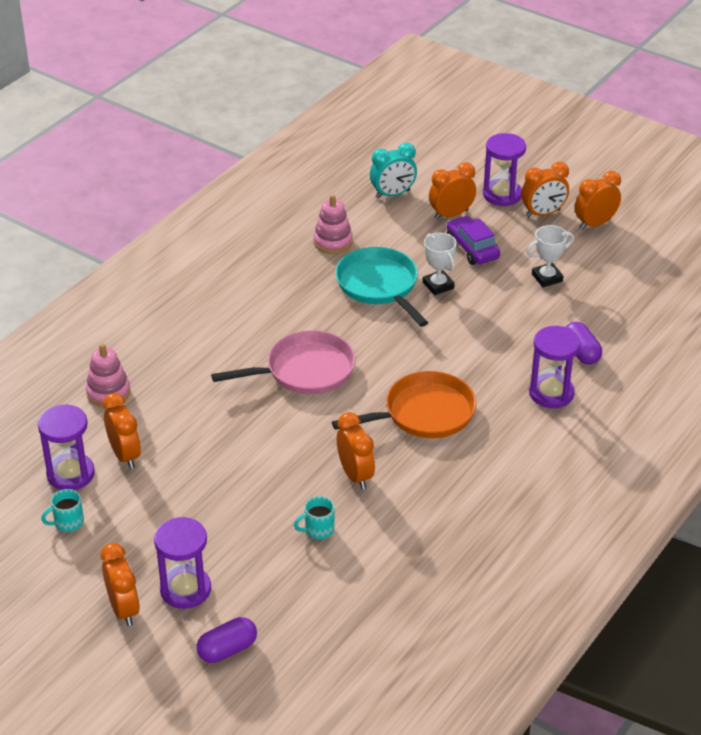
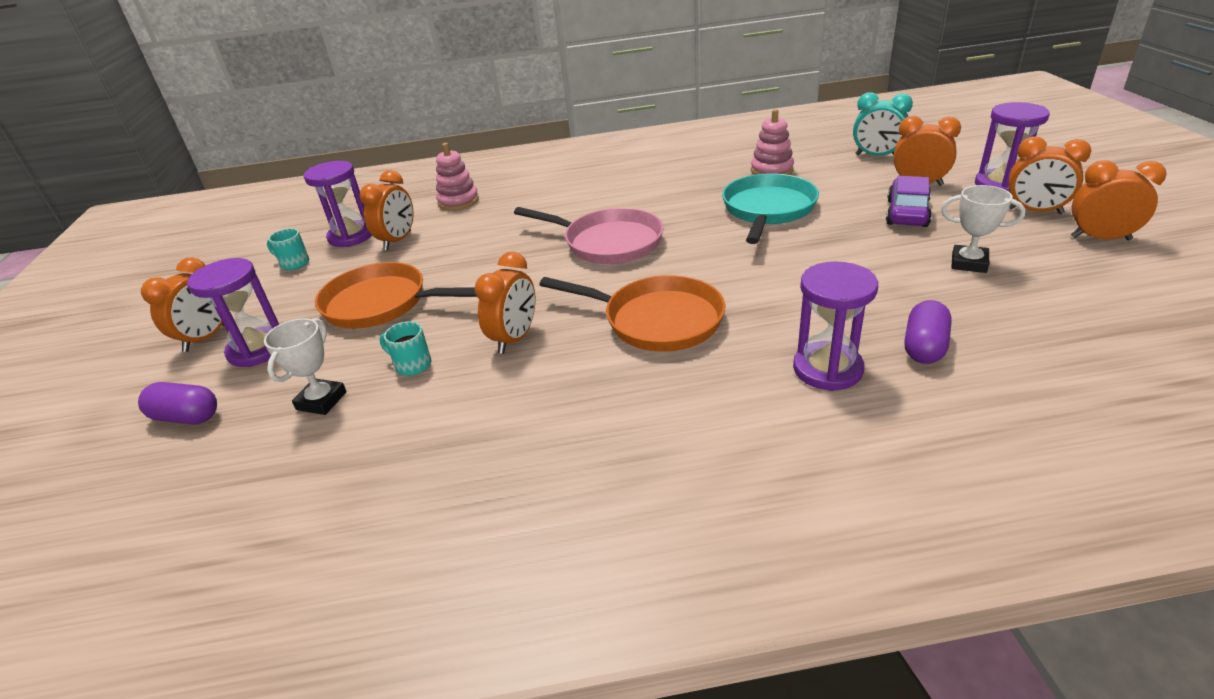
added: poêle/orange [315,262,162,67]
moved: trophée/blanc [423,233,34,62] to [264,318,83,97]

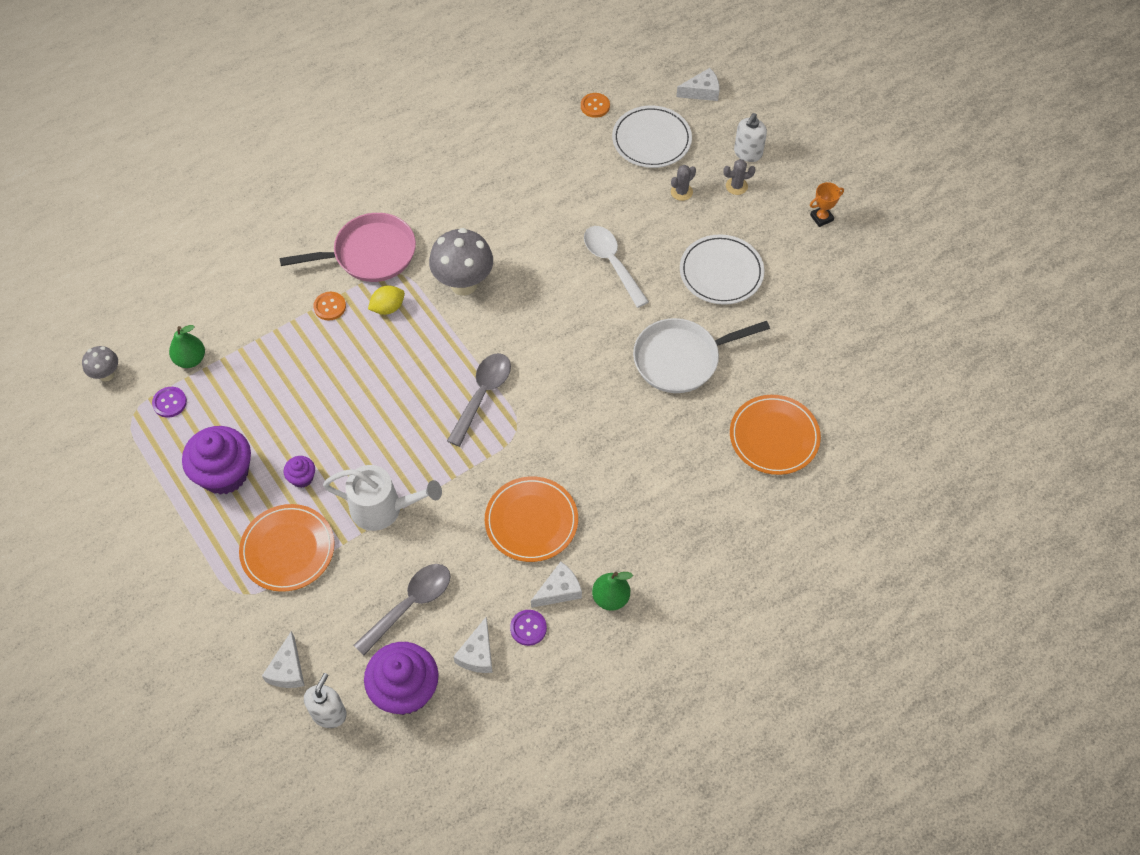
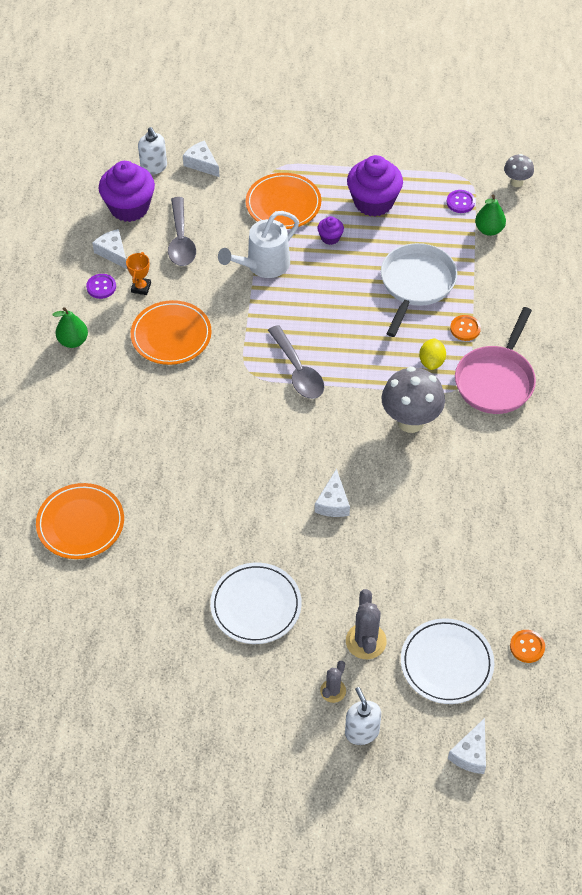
removed: cuillère/blanc [584,226,65,82]
moved: fromage/blanc [531,562,51,46] to [315,469,35,48]; poêle/blanc [633,318,137,75] to [381,243,76,94]; trophée/orange [810,182,34,45] to [126,252,25,43]
resized: cactus/gris [671,165,25,36] = [346,589,41,70] x1.61

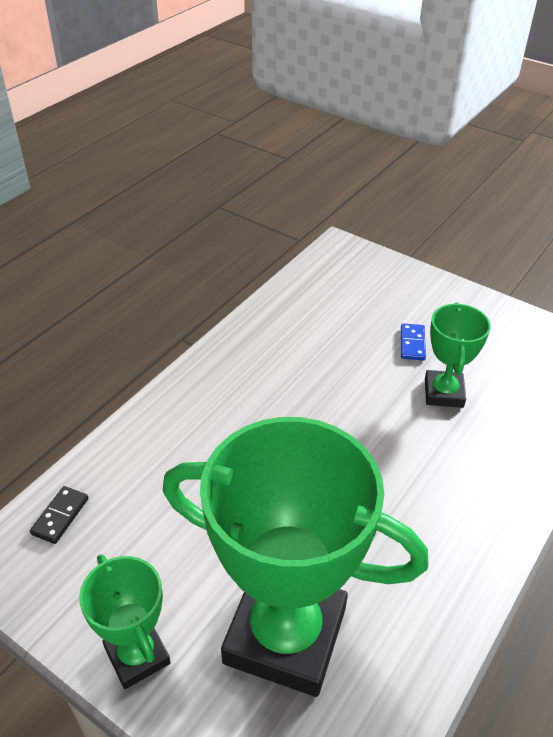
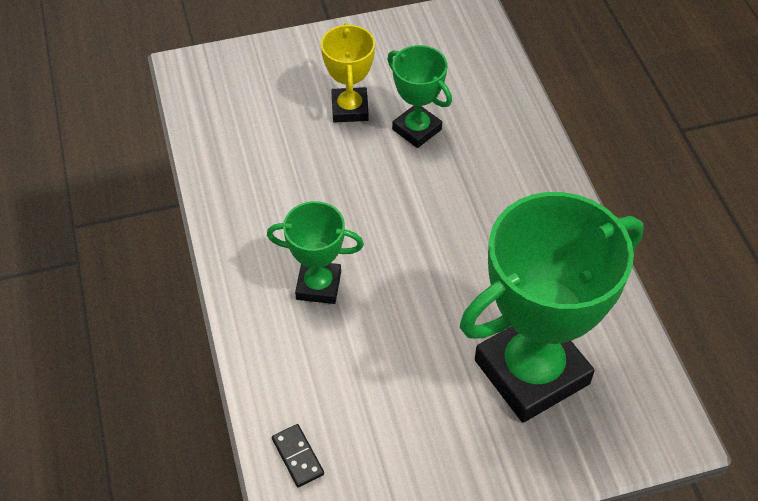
moved: trophée/vert [79,554,92,135] to [267,201,97,103]
replaced: domino/bleu [401,323,25,38] to trophée/jaune [321,23,54,100]

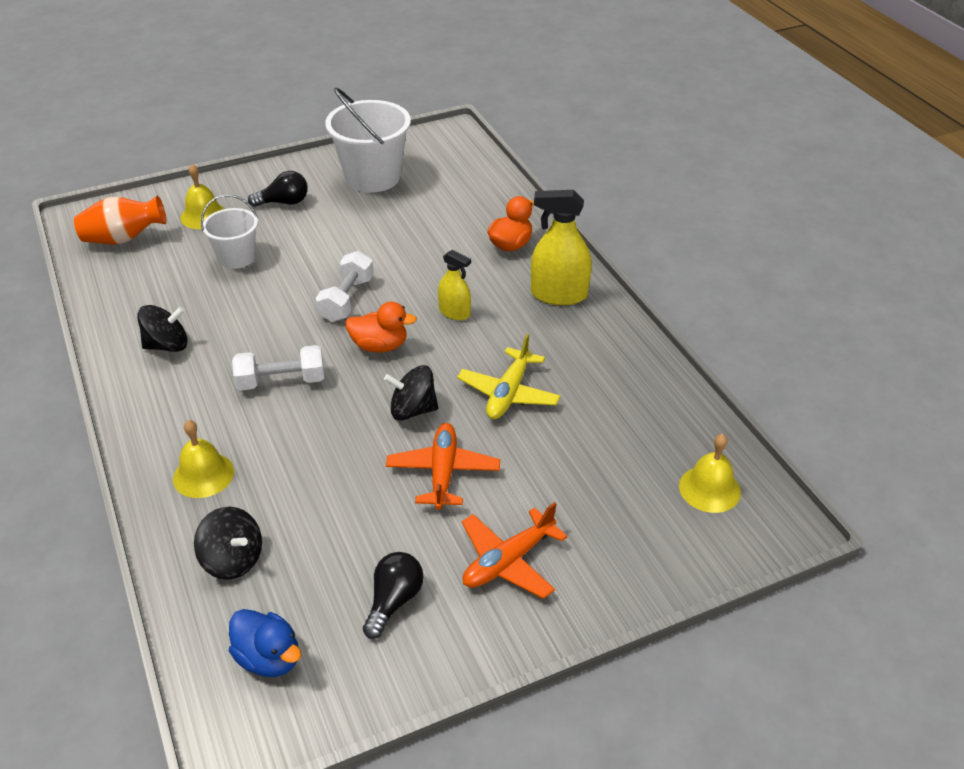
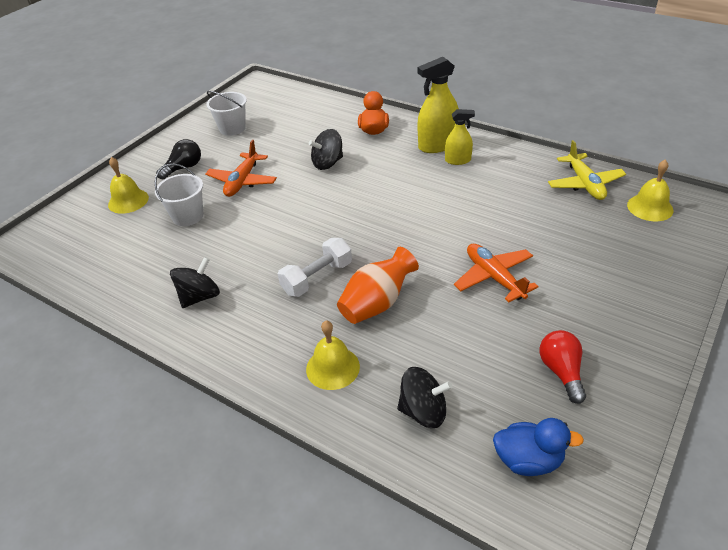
removed: haltère/blanc [316,251,58,71]; canard/orange [345,302,72,50]
moved: vase/orange [74,196,93,48] to [337,247,82,77]; toupie/noir [384,365,55,56] to [309,129,34,41]; vaporisateur/jaune [438,250,33,70] to [445,109,30,56]; avion/jaune [457,334,104,85] to [548,140,78,60]; avion/orange [462,502,106,97] to [205,140,72,57]
recoloured: ampoule/noir [363,552,61,87] to ampoule/rouge [540,330,46,74]
resized: seau/blanc [325,87,86,106] = [206,91,41,45] x0.59

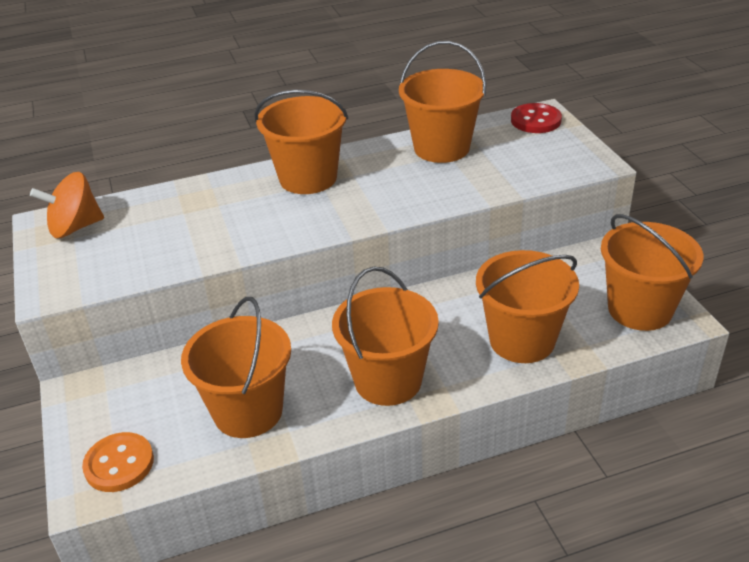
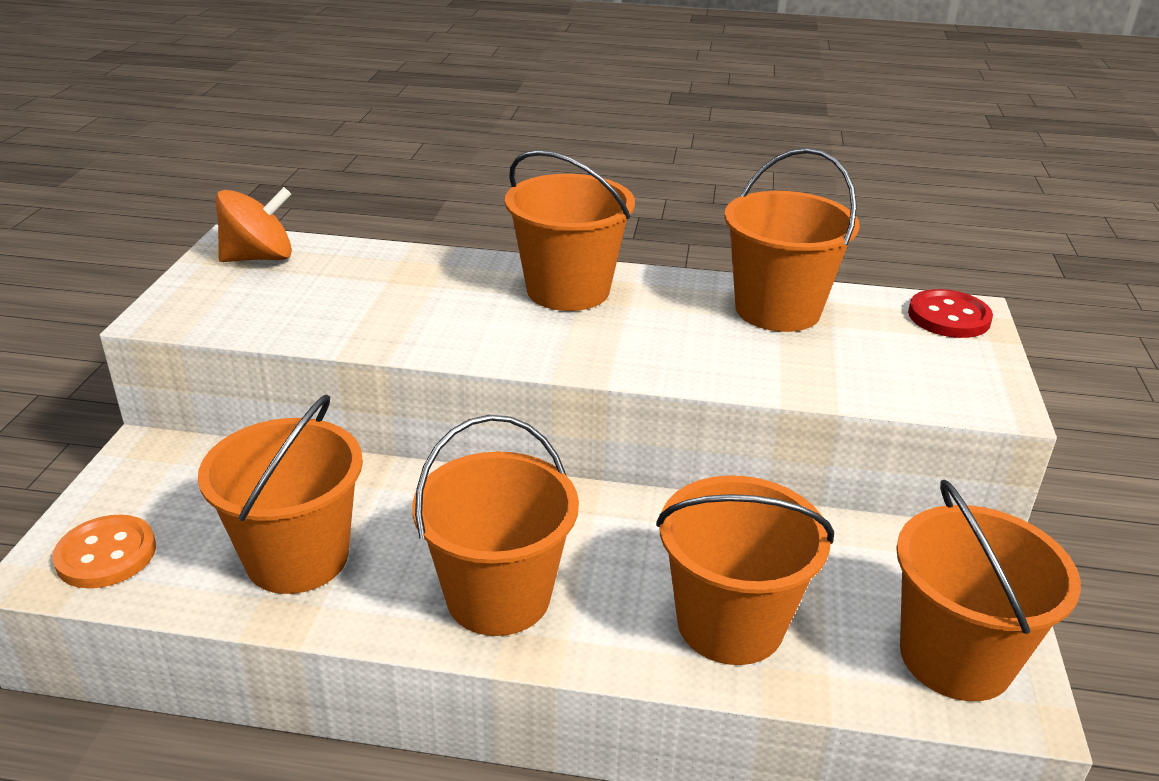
turned: toupie/orange [30,172,74,66] = [216,187,76,75] 150 degrees clockwise

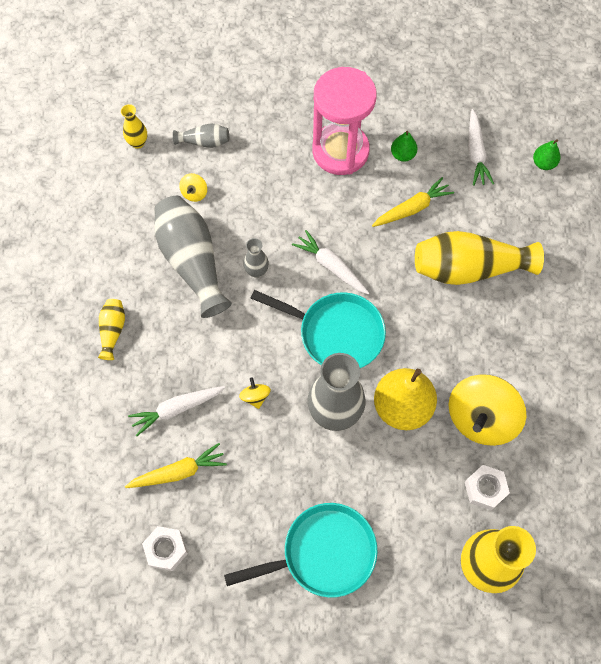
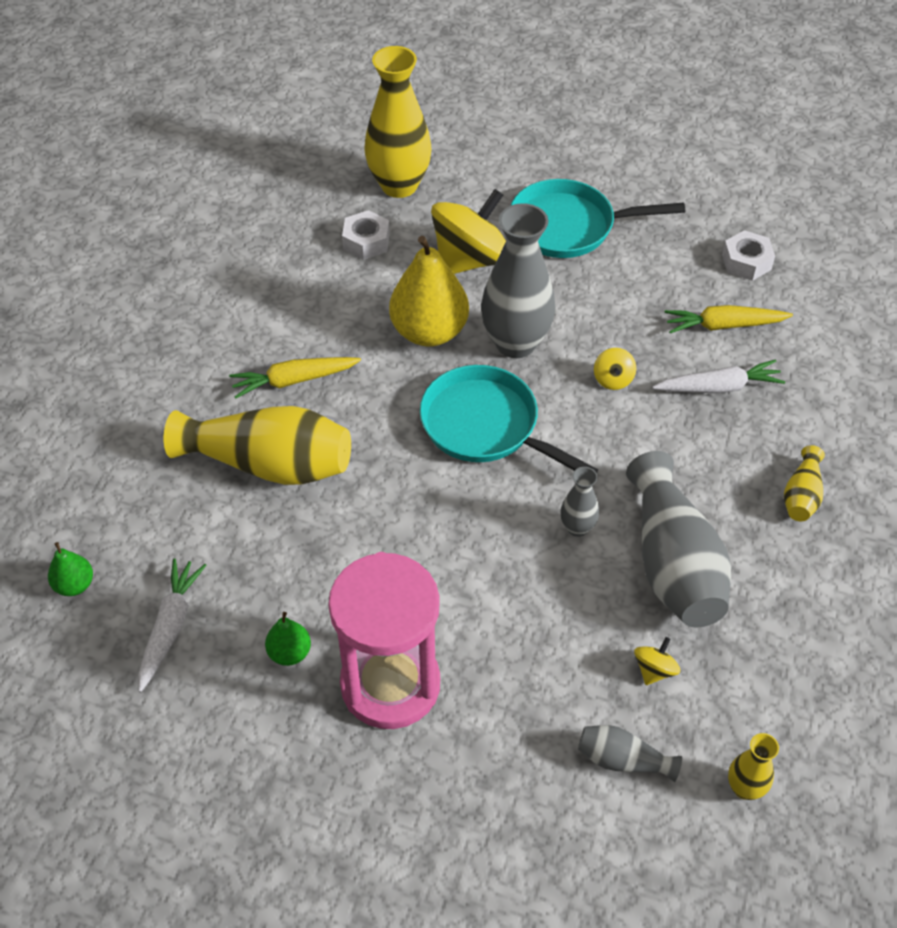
removed: carotte/blanc [292,230,77,65]
moved: carotte/jaune [372,177,82,50] to [229,357,132,41]; toupie/jaune [449,374,78,72] to [431,189,75,85]

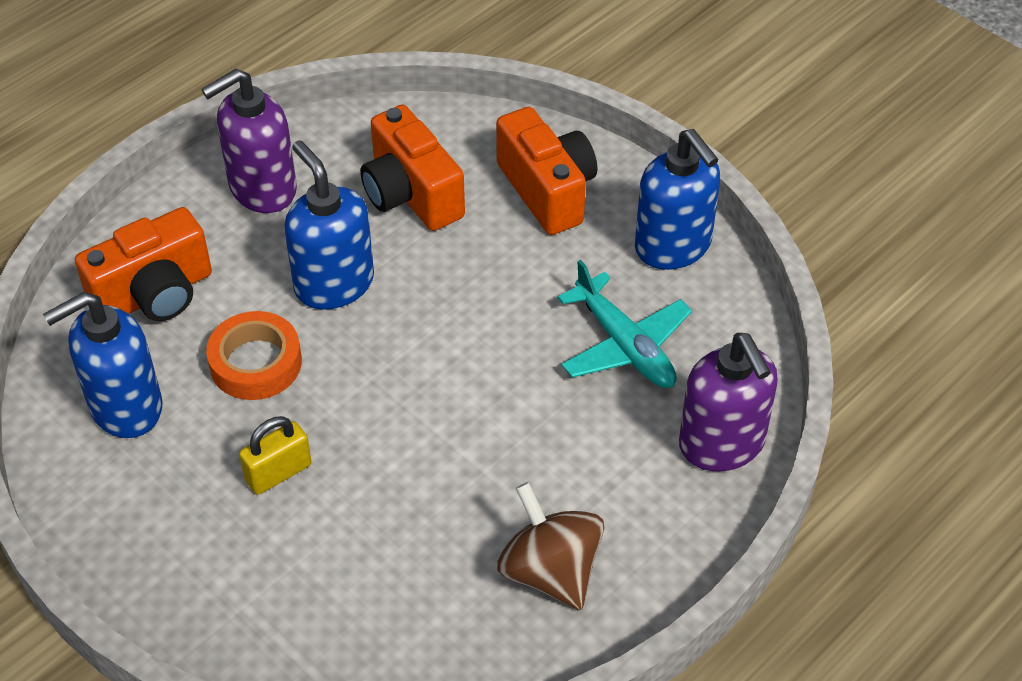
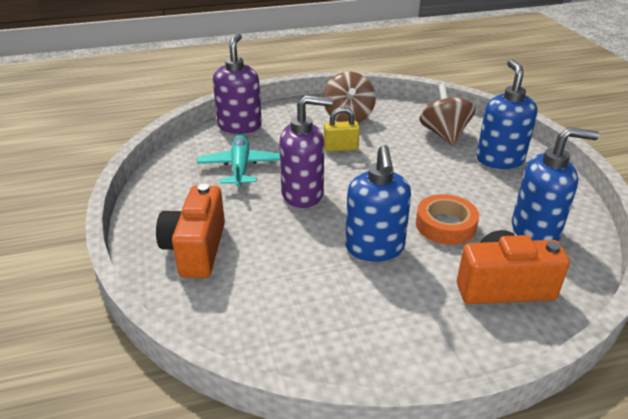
removed: appareil photo/orange [360,105,105,126]
added: toupie/marron [419,84,57,62]
moved: distributeur de savon/violet [201,69,96,144] to [279,95,54,113]; cadenas/jaune [239,416,73,79] to [324,107,36,45]; distributeur de savon/bleu [635,129,85,141] to [476,59,62,110]

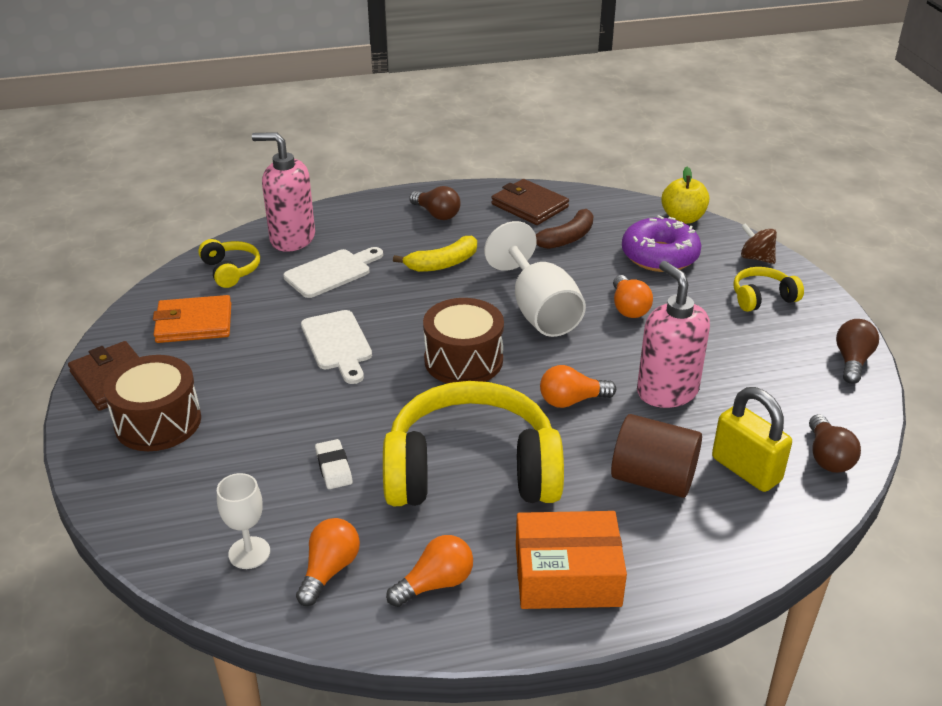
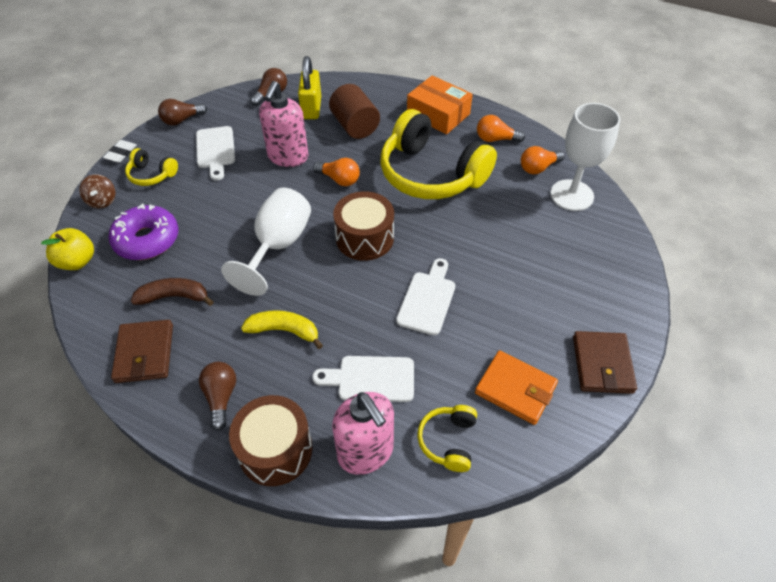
removed: ampoule/orange [613,275,40,43]
added: planche à découper/blanc [196,126,39,55]
moved: tambour/marron [104,355,97,96] to [229,395,84,91]; gomme/blanc [315,439,38,50] to [103,140,33,23]
resized: verre à pied/blanc [217,473,53,96] = [550,103,71,108] x1.82

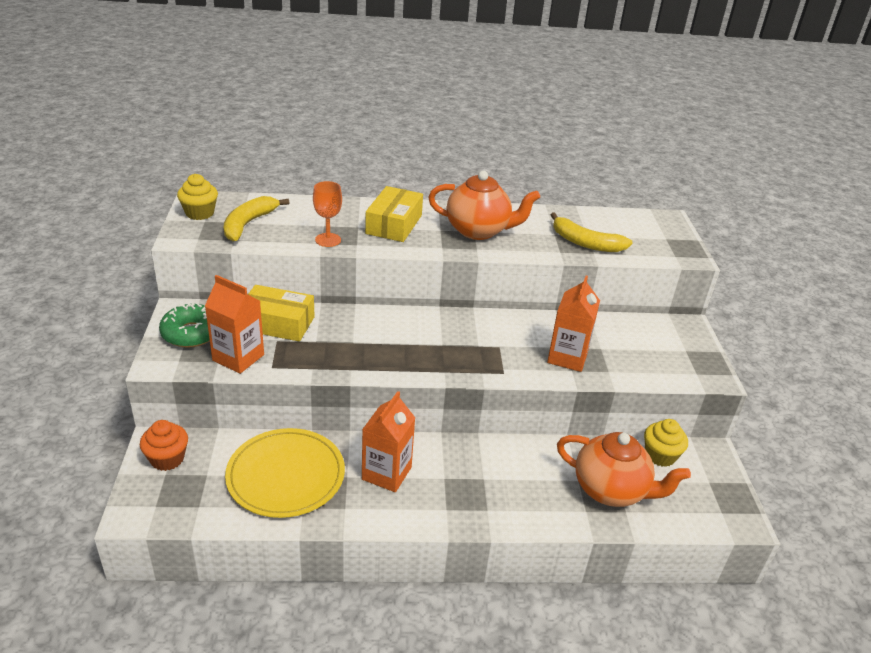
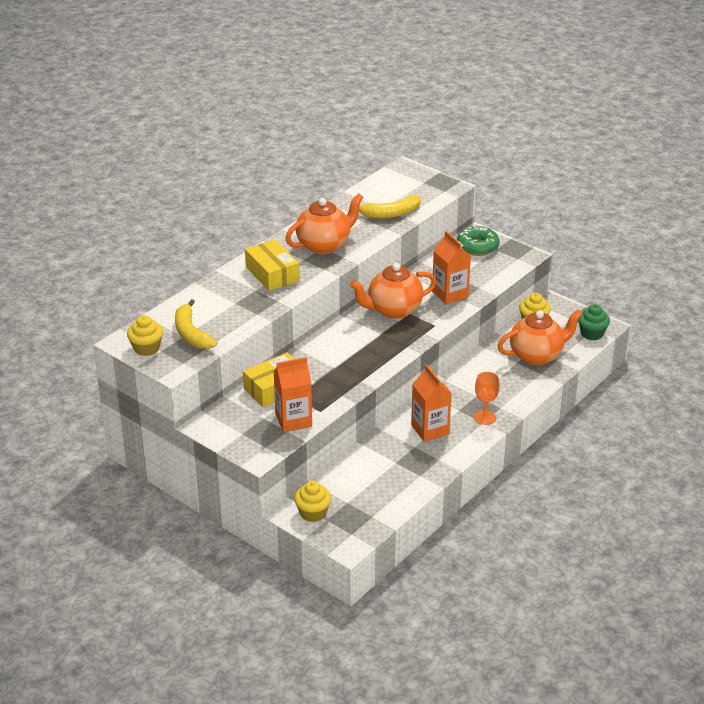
removed: assiette/jaune [225,428,120,90]
added: théière/orange [350,263,87,56]; muffin/vert [578,304,32,36]
moved: beignet/vert [159,303,51,45] to [457,226,42,30]; verre à pied/orange [313,181,29,66] to [474,372,26,53]
recoloured: muffin/orange [140,420,48,51] to muffin/jaune [294,481,37,41]

